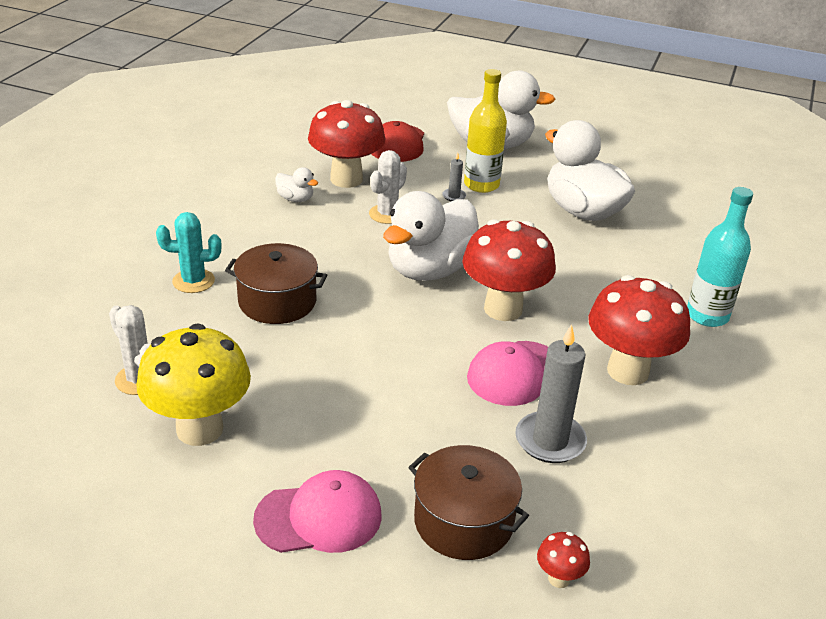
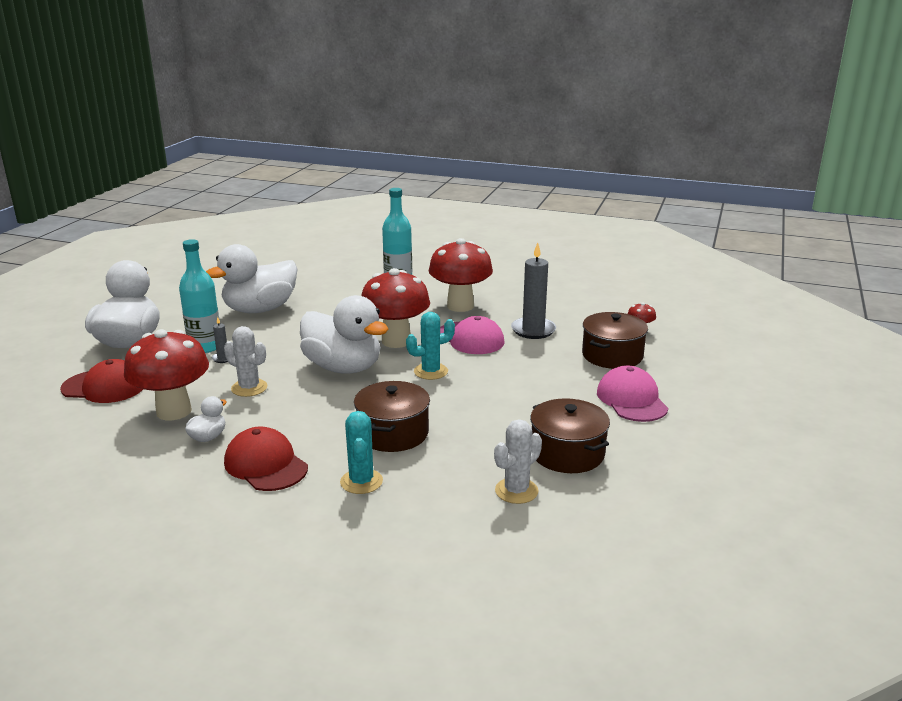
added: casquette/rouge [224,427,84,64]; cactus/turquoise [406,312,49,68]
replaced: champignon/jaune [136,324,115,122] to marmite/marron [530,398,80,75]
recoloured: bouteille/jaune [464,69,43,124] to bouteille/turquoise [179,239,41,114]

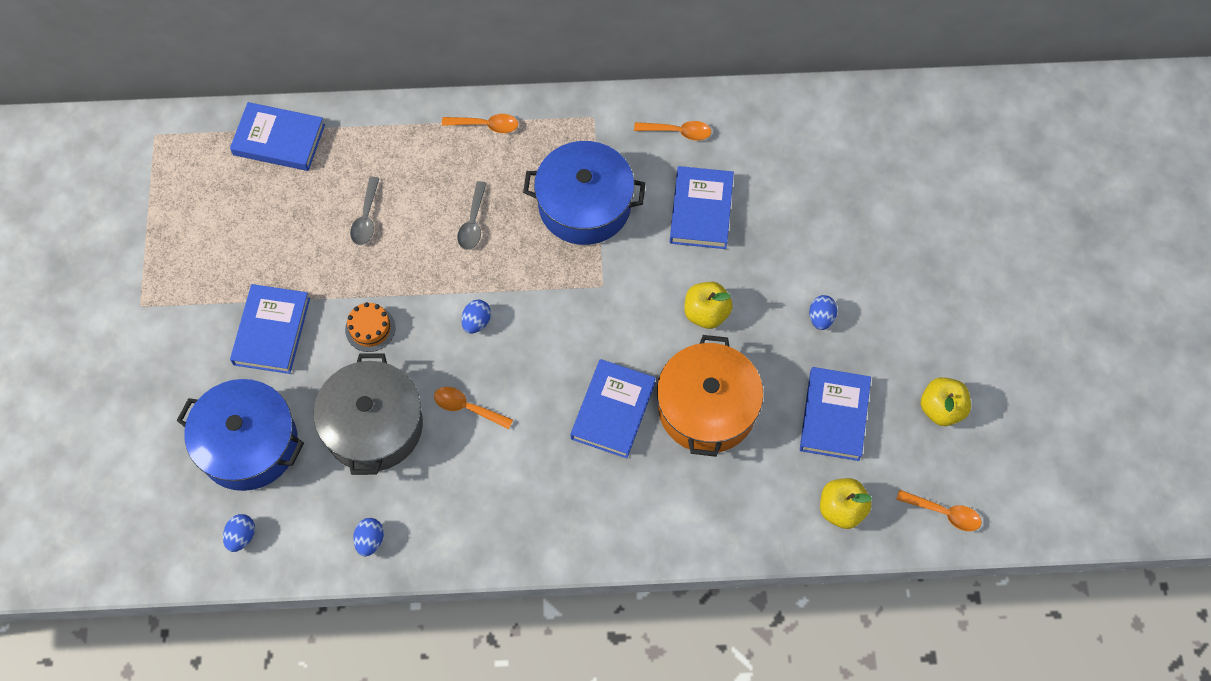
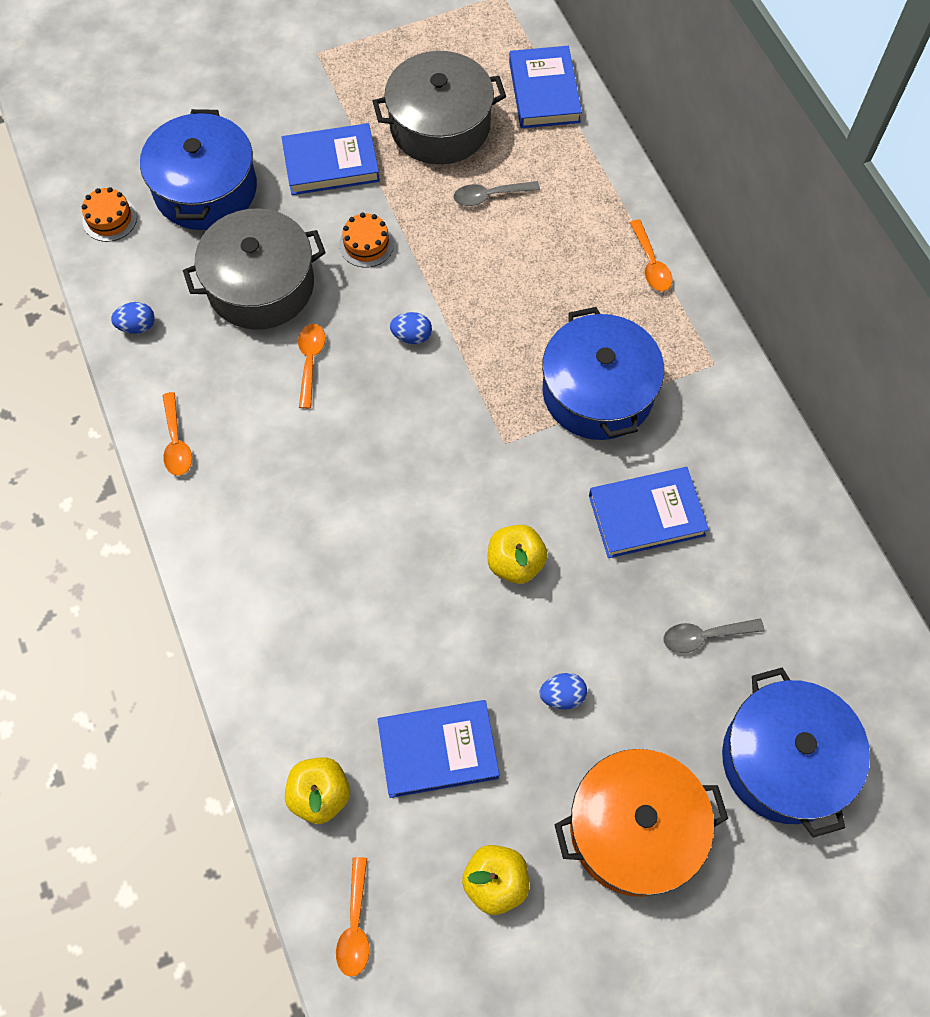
removed: livre/bleu [571,359,85,99]
added: marmite/gris [372,51,134,114]; marmite/bleu [722,668,148,170]
moved: cuillère/gris [457,181,30,69] to [663,618,102,35]; cuillère/orange [634,121,77,20] to [162,392,30,84]; marmite/orange [657,335,106,122] to [554,749,174,148]
replaced: œuf/bleu [223,514,32,38] to gâteau/orange [82,187,55,55]

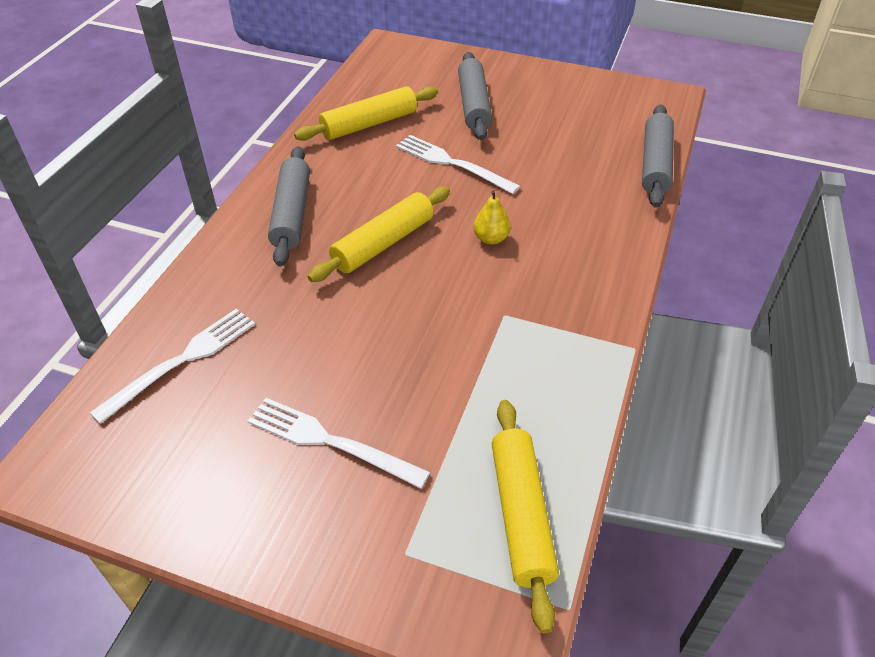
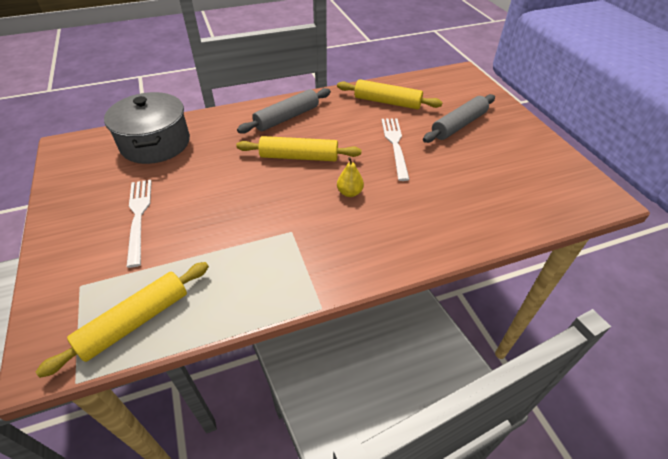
removed: rouleau à pâtisserie/gris [642,105,32,103]
replaced: fourchette/blanc [90,309,165,115] to marmite/gris [104,92,86,72]

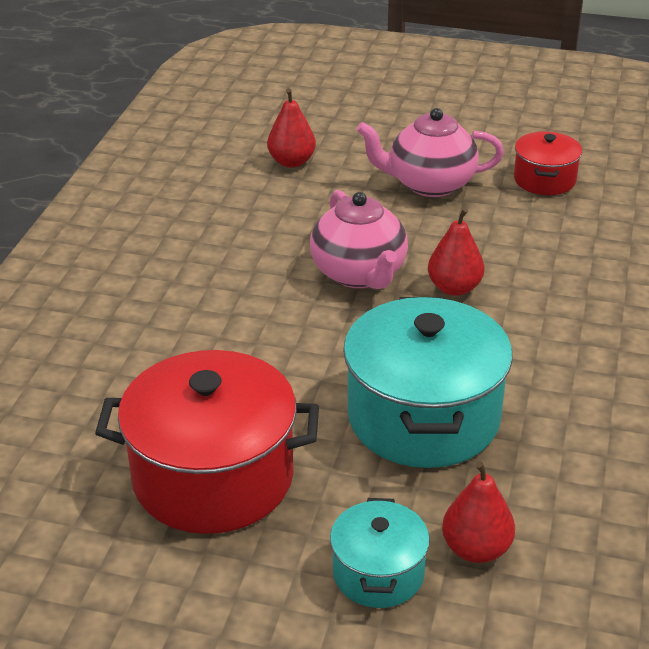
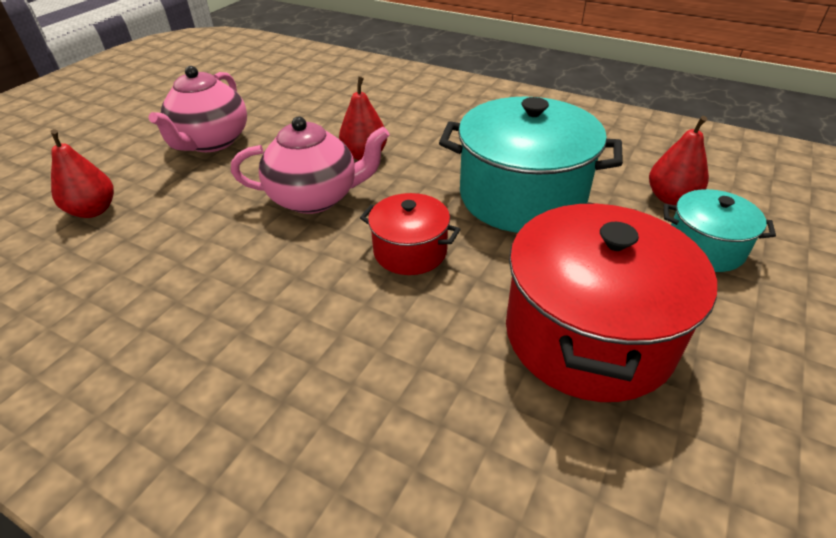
moved: marmite/rouge [514,131,68,64] to [360,193,101,82]

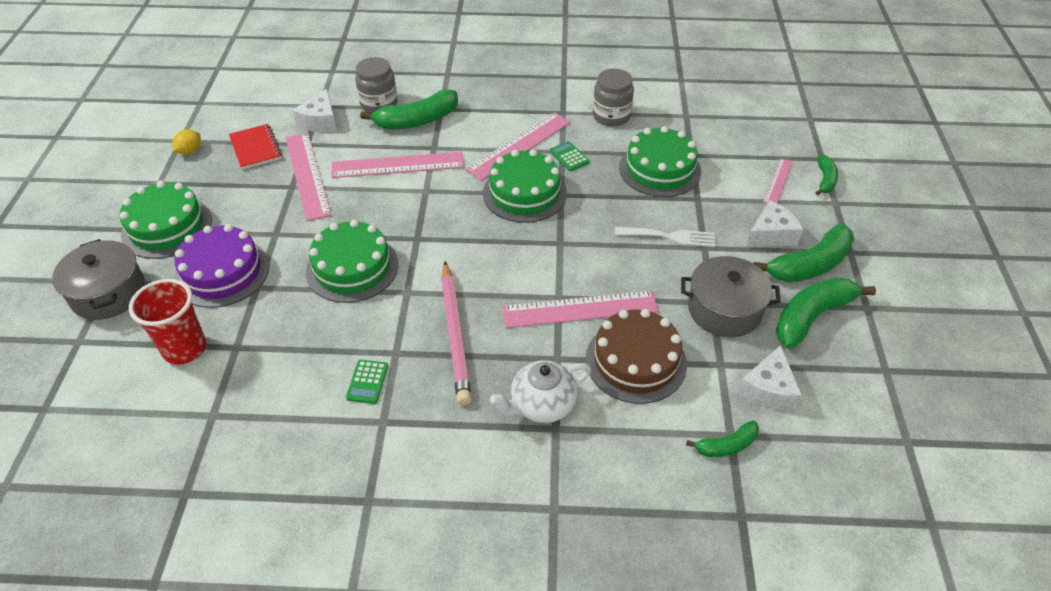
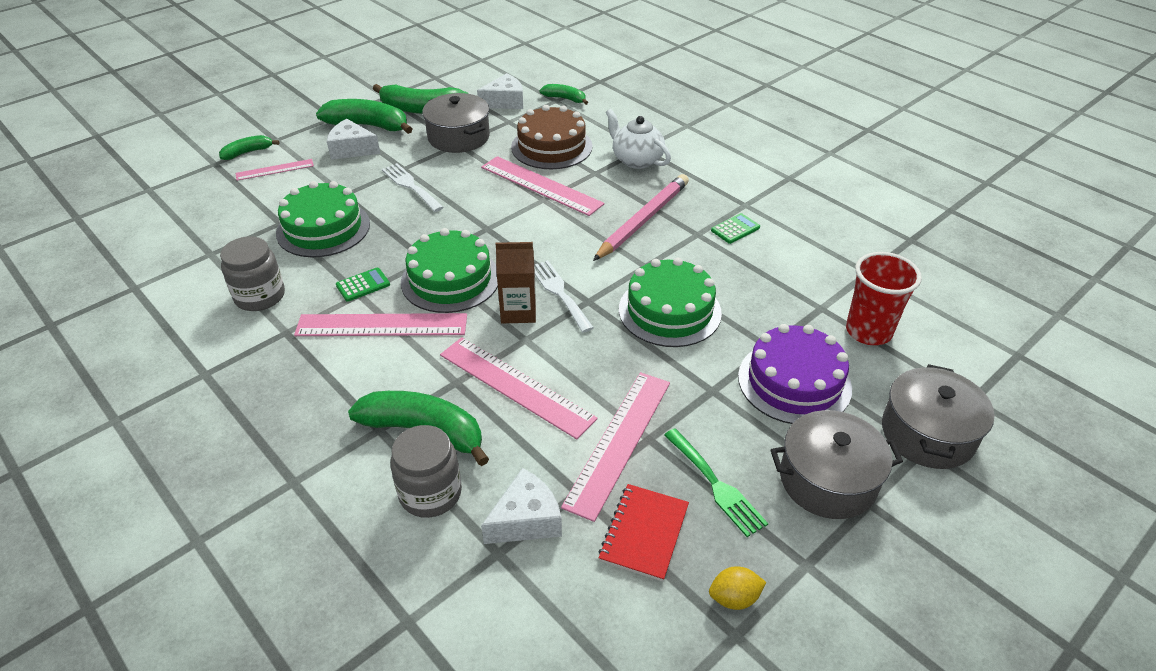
added: brique de lait/marron [496,242,40,81]; fourchette/blanc [534,260,60,73]; fourchette/vert [664,428,104,109]
replaced: gâteau/vert [120,181,92,78] to marmite/gris [771,410,132,109]
turned: théière/blanc [490,360,101,63] = [606,109,65,60] 150 degrees counterclockwise; calculatrice/vert [550,141,40,30] = [336,267,54,35] 135 degrees counterclockwise

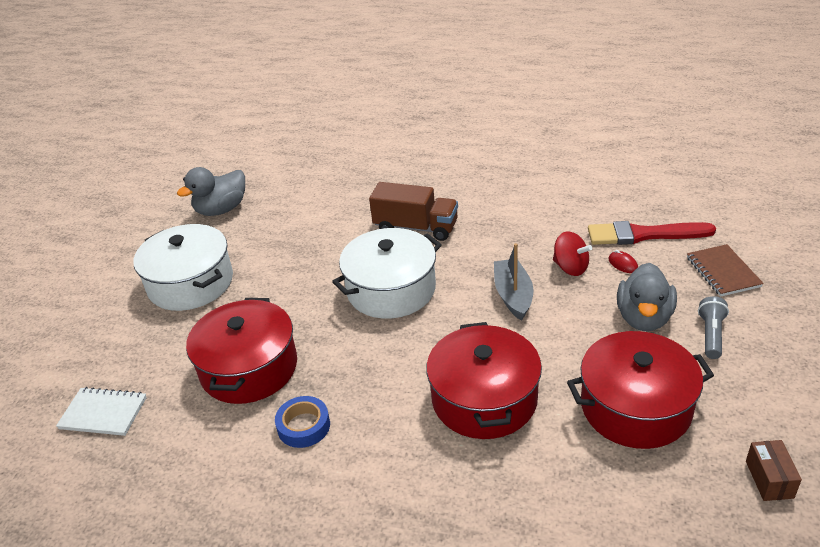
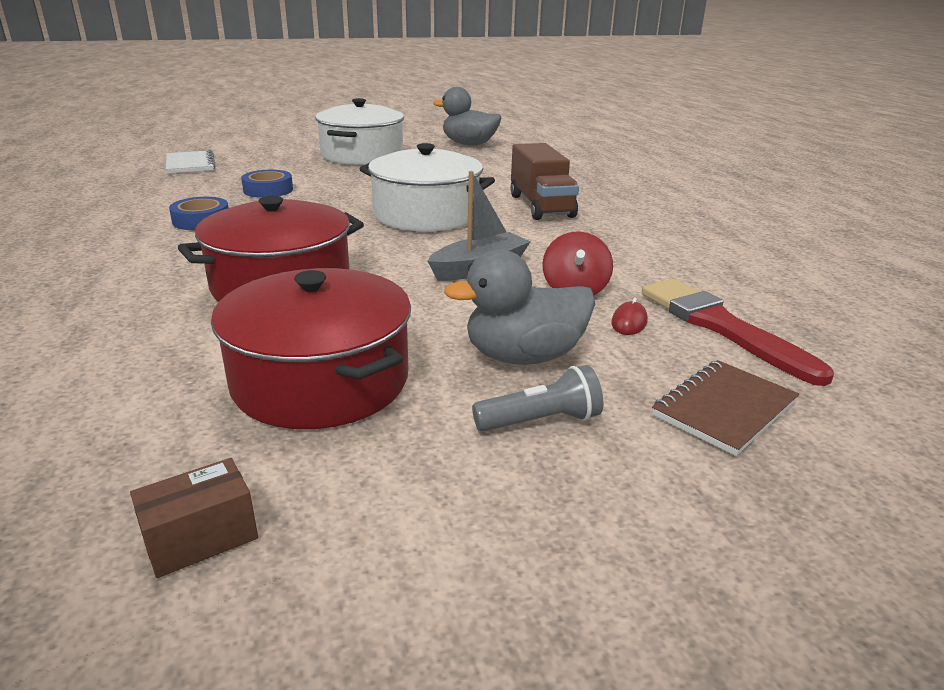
replaced: marmite/rouge [186,298,111,106] to ruban adhésif/bleu [241,170,52,28]

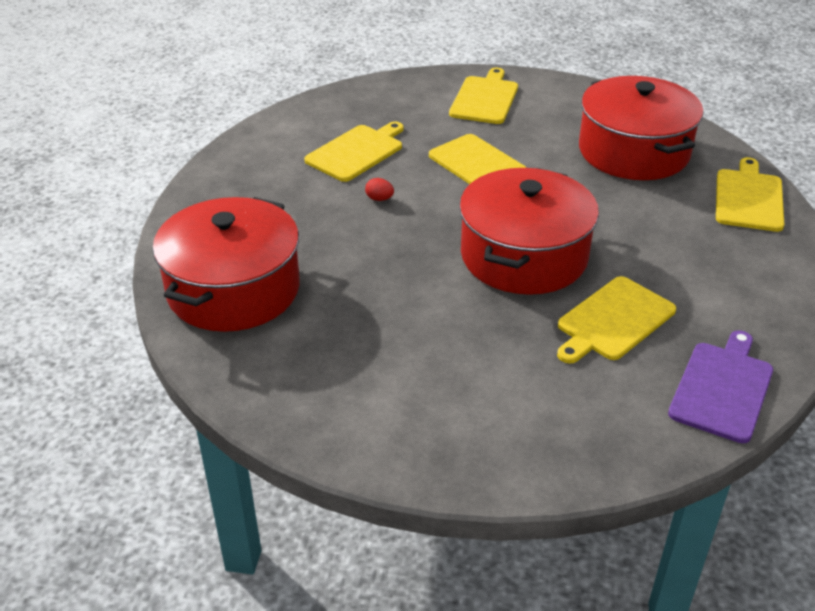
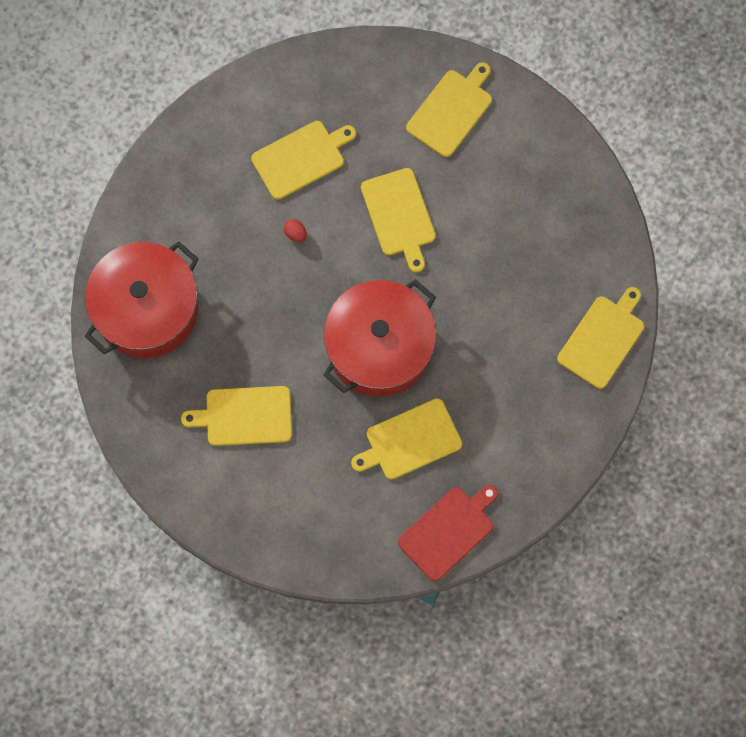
removed: marmite/rouge [579,76,124,104]
added: planche à découper/jaune [181,386,111,60]
recoloured: planche à découper/violet [668,330,105,113] to planche à découper/rouge [398,485,100,96]

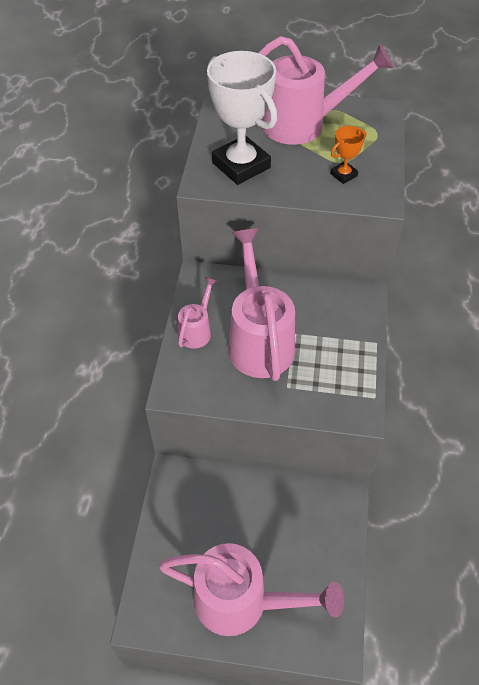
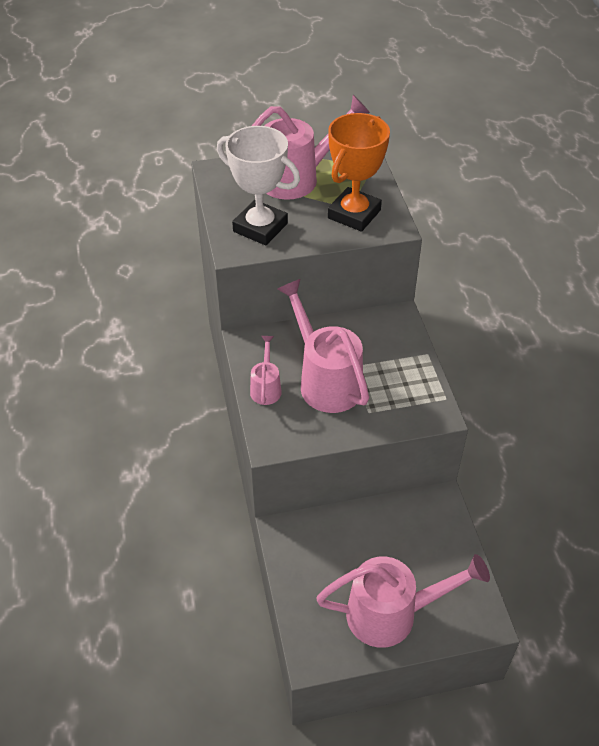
resized: trophée/orange [330,126,36,58] = [328,113,62,119] x2.20

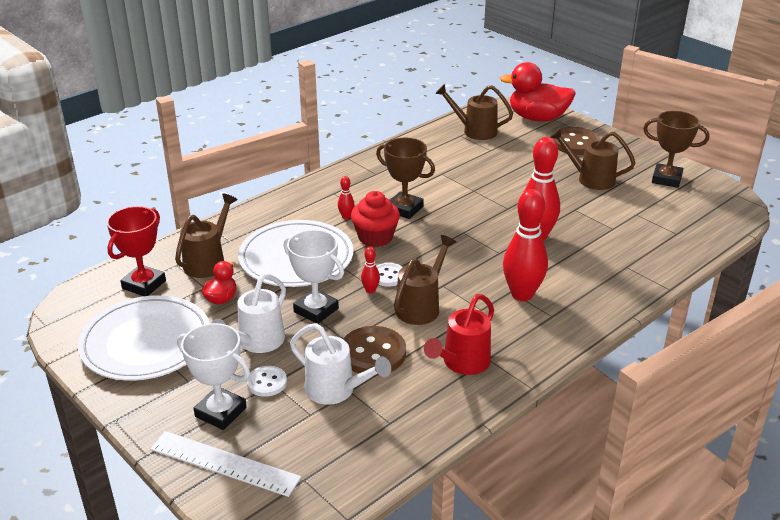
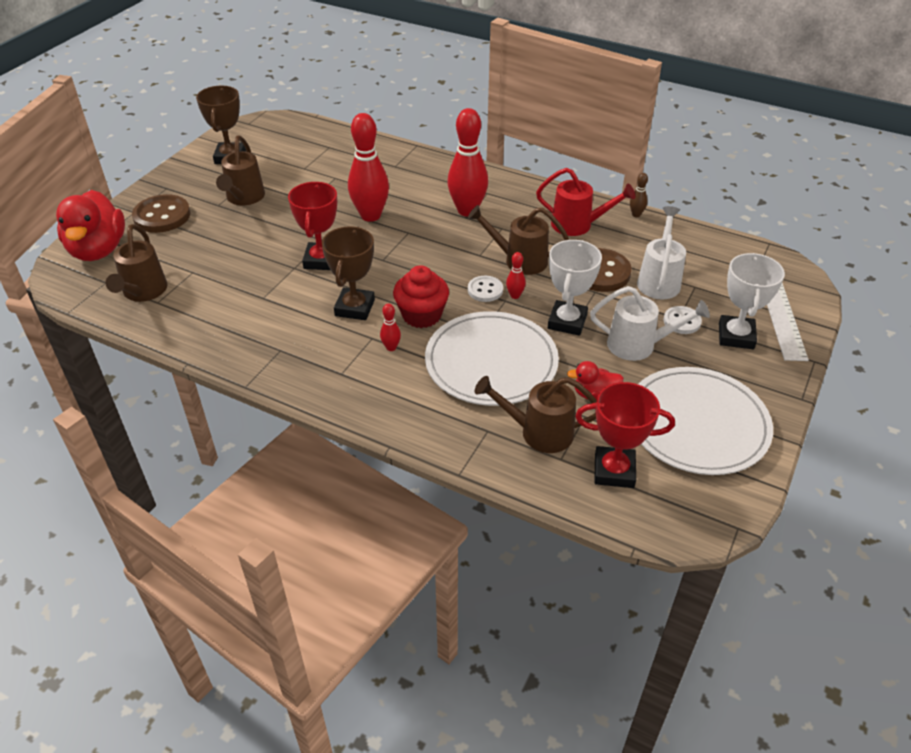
added: trophée/rouge [288,182,49,88]; quille/marron [630,173,18,44]

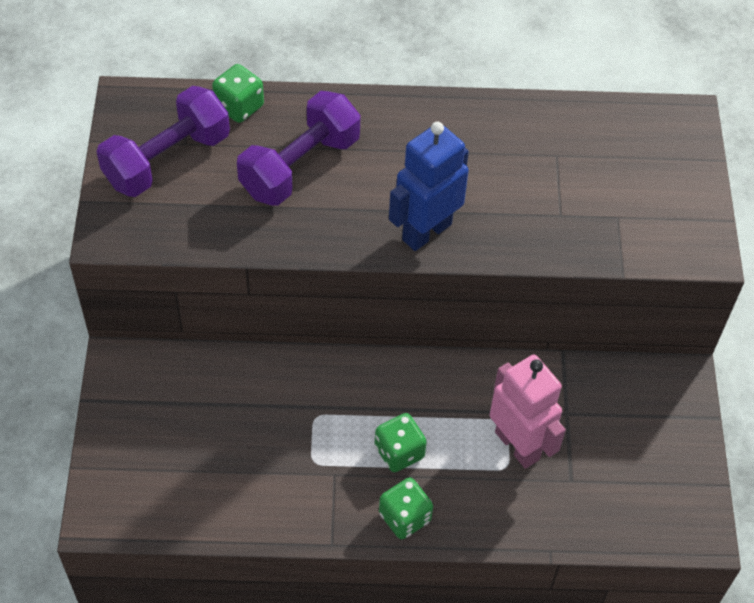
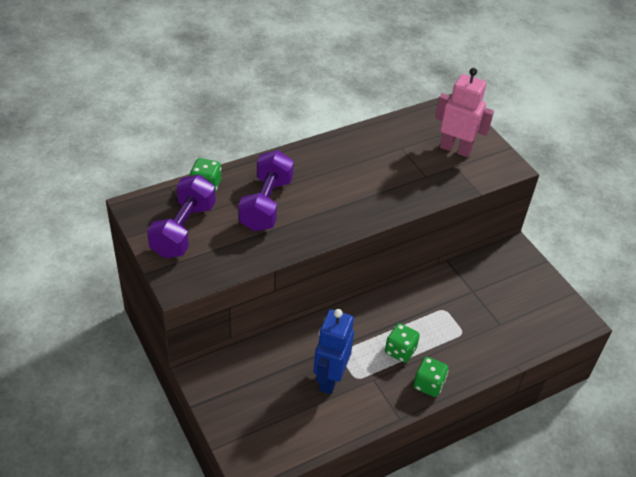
moved: robot/bleu [389,122,80,129] to [314,309,40,85]; robot/rose [490,354,76,115] to [435,68,59,89]

